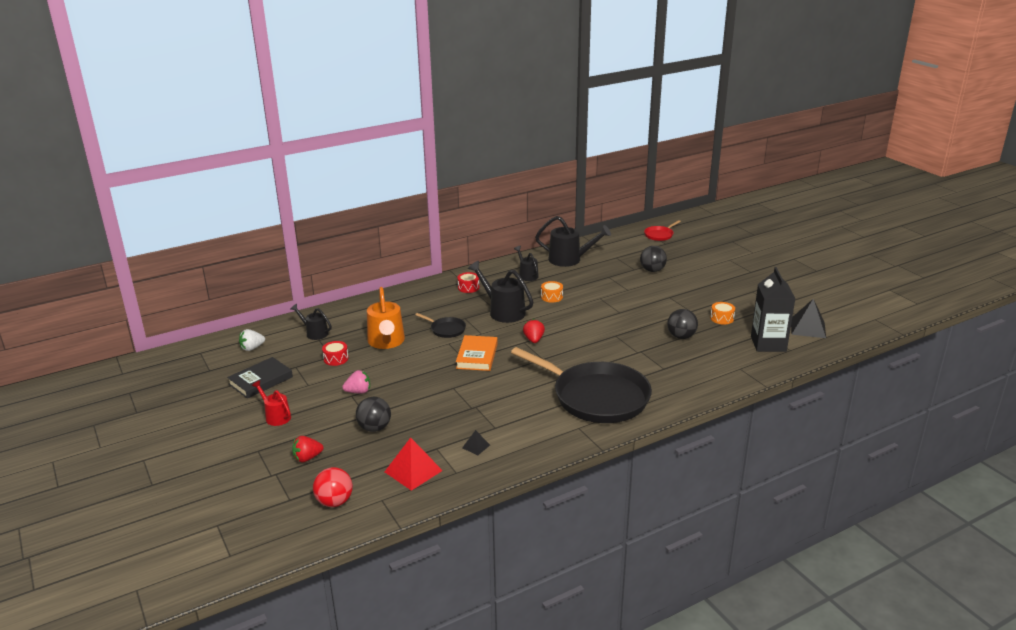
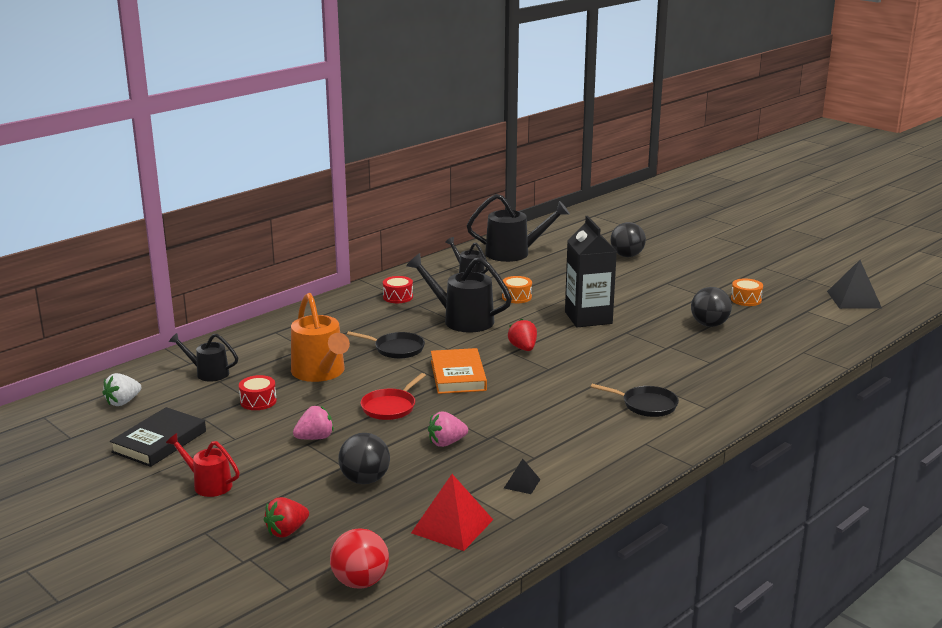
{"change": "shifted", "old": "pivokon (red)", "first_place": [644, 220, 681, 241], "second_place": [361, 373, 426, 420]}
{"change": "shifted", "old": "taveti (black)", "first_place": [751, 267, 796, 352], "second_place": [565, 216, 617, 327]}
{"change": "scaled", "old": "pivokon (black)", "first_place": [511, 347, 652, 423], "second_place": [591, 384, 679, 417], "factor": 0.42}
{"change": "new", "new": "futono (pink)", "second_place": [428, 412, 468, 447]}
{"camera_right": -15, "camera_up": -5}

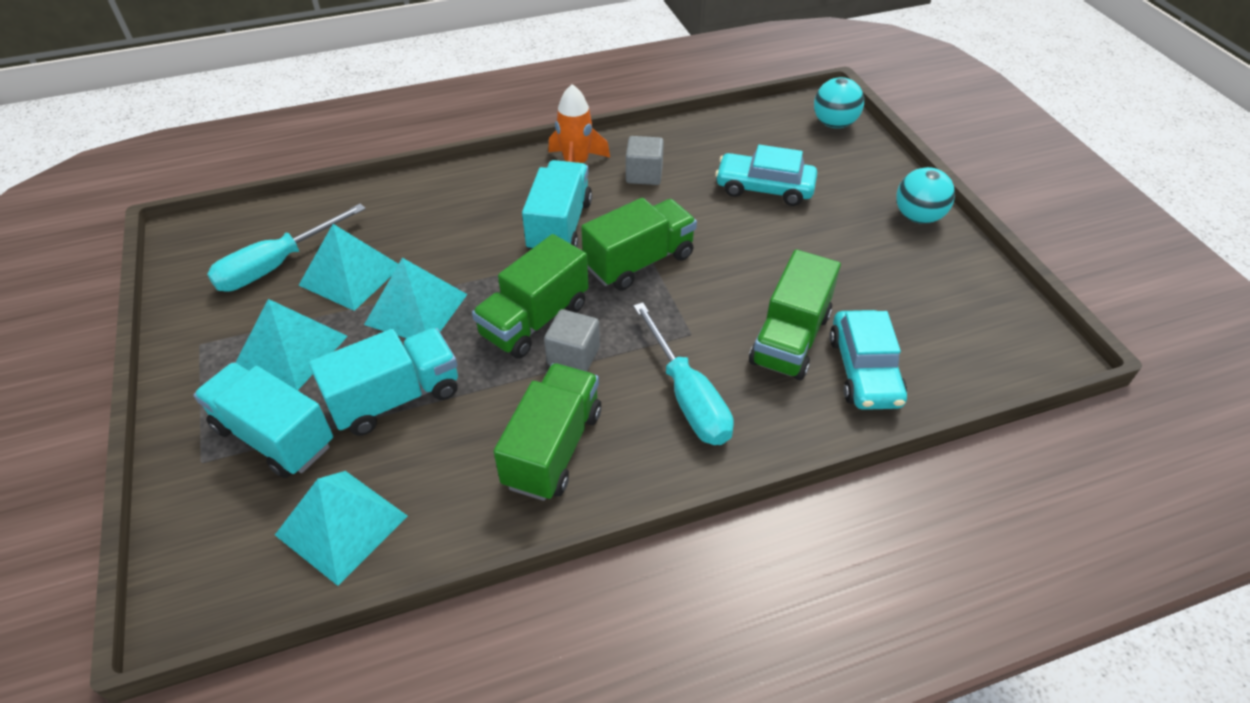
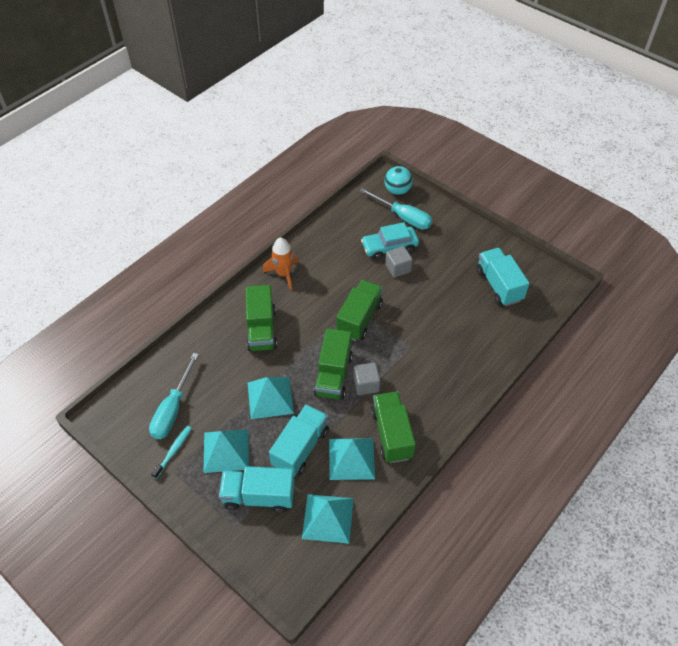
{"change": "shifted", "old": "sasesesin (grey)", "first_place": [626, 136, 664, 185], "second_place": [385, 246, 413, 278]}
{"change": "shifted", "old": "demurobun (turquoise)", "first_place": [522, 160, 592, 249], "second_place": [476, 248, 530, 306]}
{"change": "gone", "old": "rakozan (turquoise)", "first_place": [896, 167, 955, 224]}
{"change": "shifted", "old": "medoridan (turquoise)", "first_place": [299, 224, 398, 311], "second_place": [329, 438, 375, 480]}
{"change": "shifted", "old": "demurobun (green)", "first_place": [749, 249, 841, 380], "second_place": [246, 285, 277, 351]}
{"change": "shifted", "old": "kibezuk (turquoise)", "first_place": [633, 302, 734, 445], "second_place": [359, 188, 432, 229]}
{"change": "gone", "old": "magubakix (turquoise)", "first_place": [829, 310, 907, 410]}
{"change": "new", "new": "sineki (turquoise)", "second_place": [151, 426, 192, 479]}
{"camera_right": -30, "camera_up": 5}

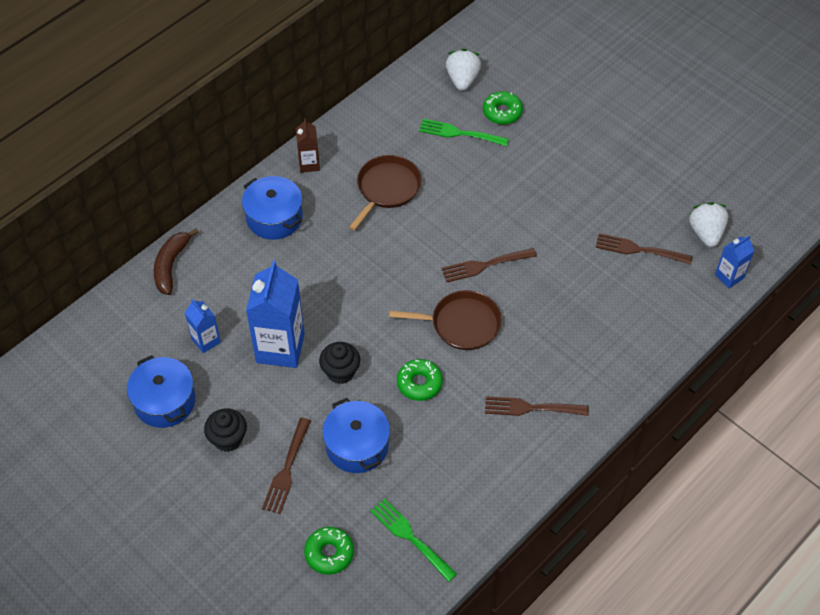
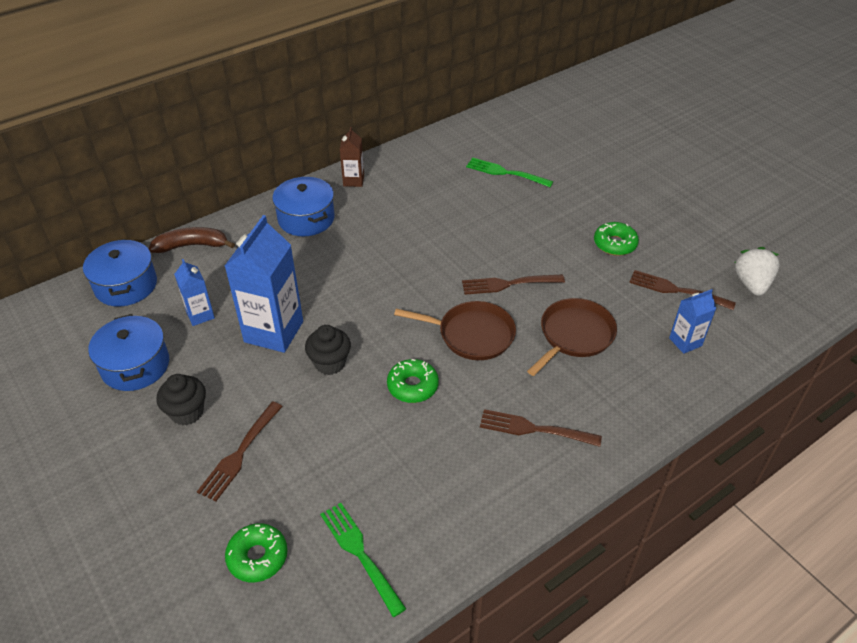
{"change": "gone", "old": "futono (white)", "first_place": [446, 49, 481, 91]}
{"change": "shifted", "old": "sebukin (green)", "first_place": [483, 91, 523, 125], "second_place": [594, 222, 639, 256]}
{"change": "shifted", "old": "pivokon (brown)", "first_place": [349, 155, 421, 231], "second_place": [527, 298, 617, 376]}
{"change": "rotated", "old": "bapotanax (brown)", "first_place": [154, 228, 199, 295], "second_place": [149, 227, 235, 253], "degrees": 60}
{"change": "shifted", "old": "taveti (blue)", "first_place": [715, 235, 754, 288], "second_place": [669, 289, 716, 354]}
{"change": "shifted", "old": "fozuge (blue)", "first_place": [322, 398, 390, 473], "second_place": [83, 239, 157, 306]}
{"camera_right": 10, "camera_up": -10}

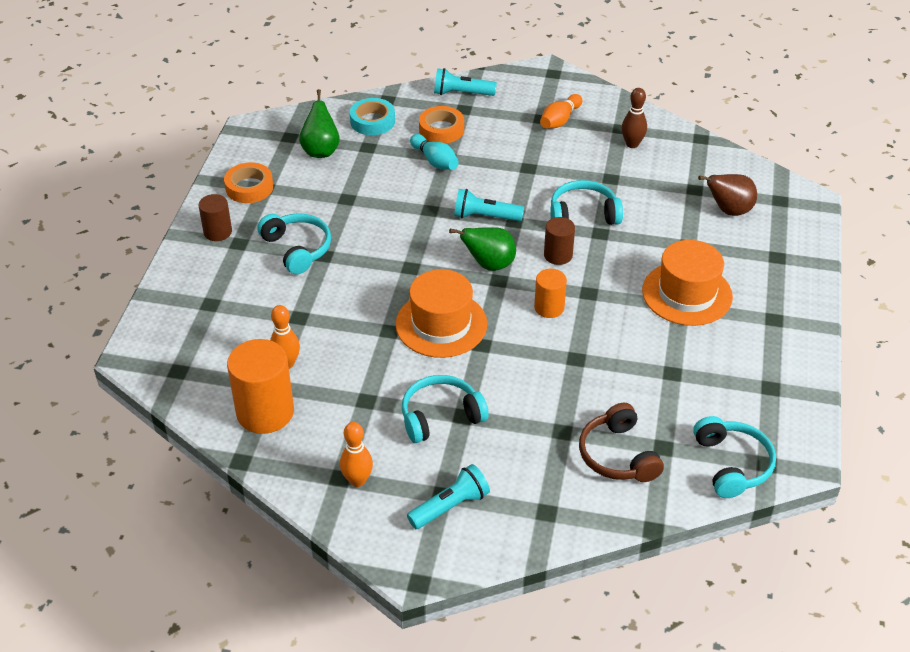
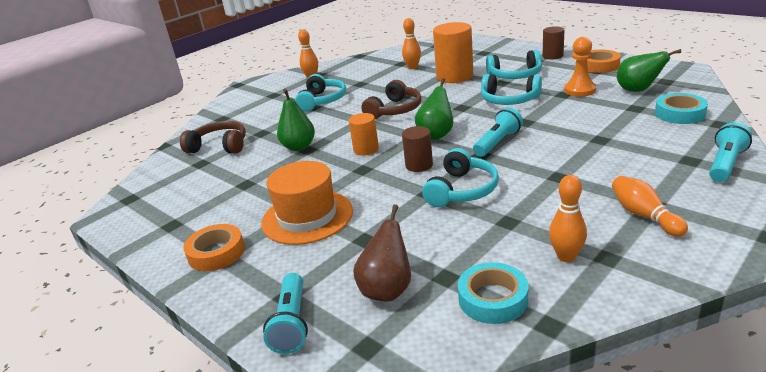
{"change": "repainted", "old": "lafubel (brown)", "new": "lafubel (orange)", "first_place": [621, 88, 647, 148], "second_place": [549, 175, 587, 262]}
{"change": "shifted", "old": "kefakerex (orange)", "first_place": [419, 106, 464, 144], "second_place": [183, 224, 245, 271]}
{"change": "gone", "old": "lafubel (turquoise)", "first_place": [410, 134, 459, 170]}
{"change": "swapped", "old": "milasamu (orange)", "new": "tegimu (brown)", "first_place": [395, 269, 487, 358], "second_place": [361, 80, 421, 119]}
{"change": "shifted", "old": "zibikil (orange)", "first_place": [227, 339, 294, 434], "second_place": [433, 22, 473, 83]}
{"change": "shifted", "old": "tegimu (turquoise)", "first_place": [693, 416, 776, 498], "second_place": [481, 74, 542, 105]}
{"change": "shifted", "old": "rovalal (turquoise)", "first_place": [407, 464, 490, 529], "second_place": [263, 273, 308, 354]}
{"change": "new", "new": "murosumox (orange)", "second_place": [564, 37, 596, 97]}
{"change": "new", "new": "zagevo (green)", "second_place": [277, 89, 315, 151]}
{"change": "new", "new": "kefakerex (turquoise)", "second_place": [458, 262, 528, 324]}
{"camera_right": 125, "camera_up": -15}

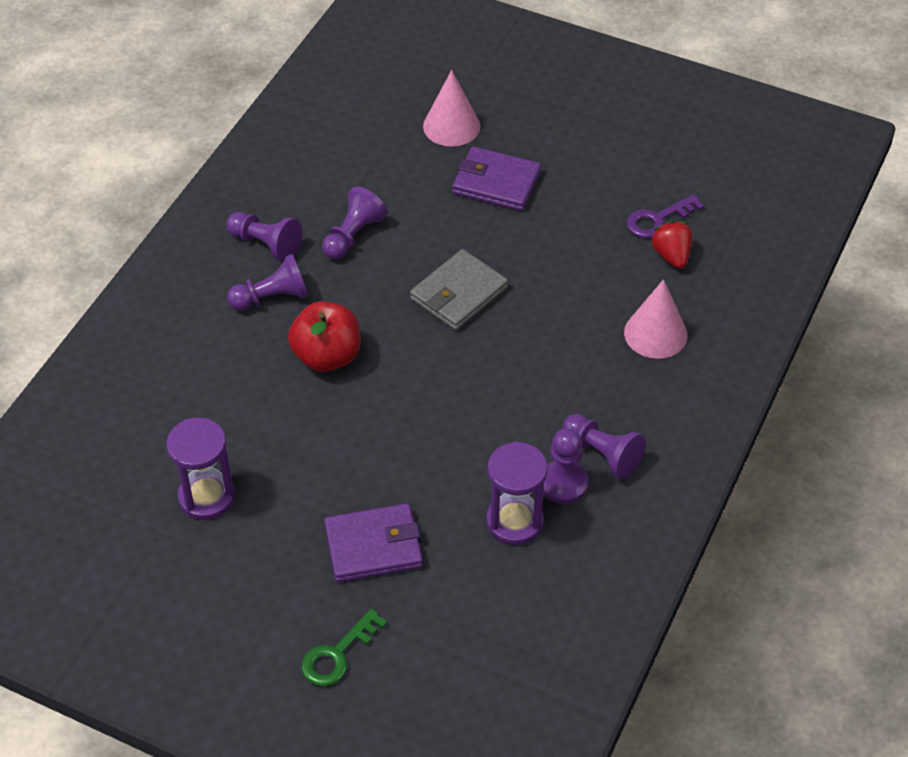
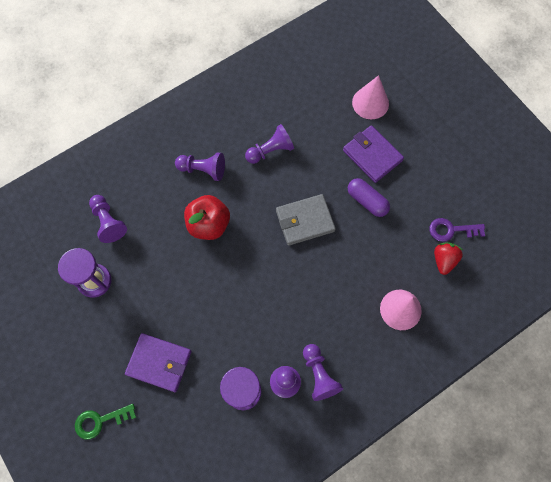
{"change": "shifted", "old": "murosumox (purple)", "first_place": [226, 212, 302, 262], "second_place": [89, 195, 127, 243]}
{"change": "new", "new": "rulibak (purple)", "second_place": [348, 178, 390, 217]}
{"camera_right": 30, "camera_up": 20}

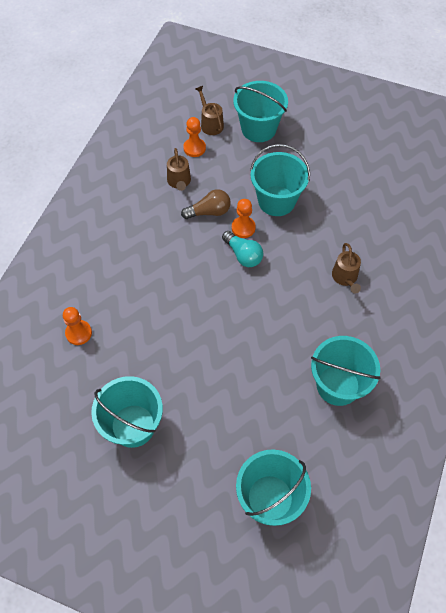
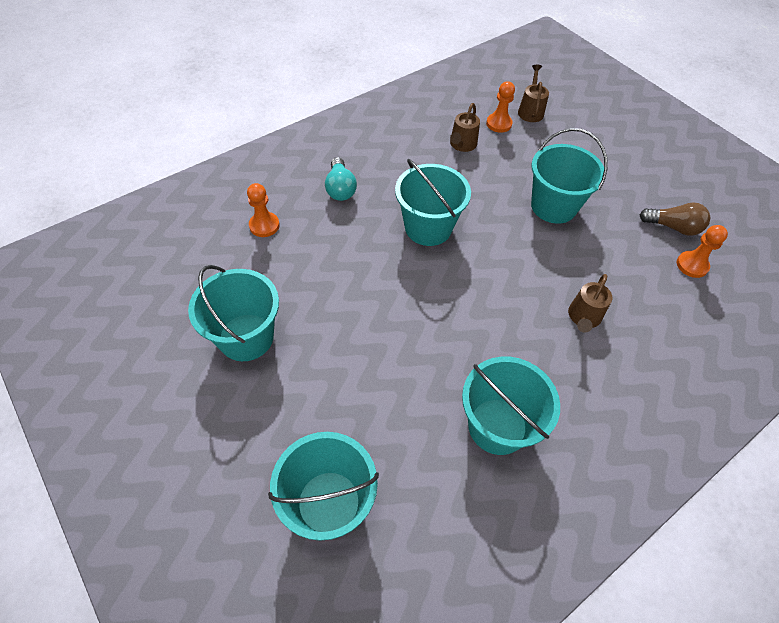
{"change": "shifted", "old": "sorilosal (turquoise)", "first_place": [233, 81, 288, 142], "second_place": [395, 159, 471, 246]}
{"change": "shifted", "old": "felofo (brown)", "first_place": [181, 189, 231, 219], "second_place": [640, 202, 710, 236]}
{"change": "shifted", "old": "murosumox (orange)", "first_place": [232, 199, 256, 238], "second_place": [677, 225, 728, 278]}
{"change": "shifted", "old": "felofo (turquoise)", "first_place": [222, 231, 263, 267], "second_place": [325, 157, 357, 201]}
{"camera_right": 30, "camera_up": -5}

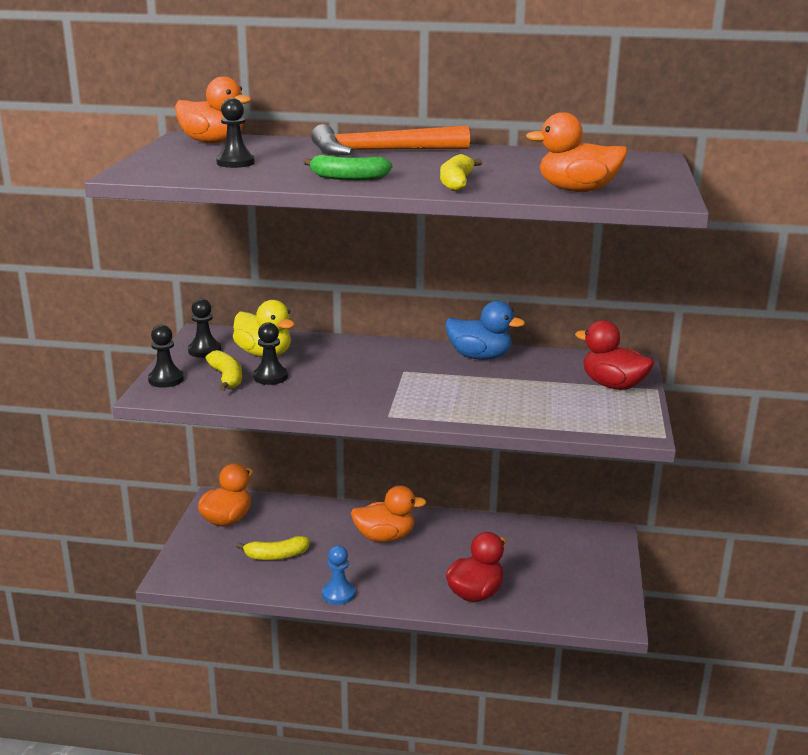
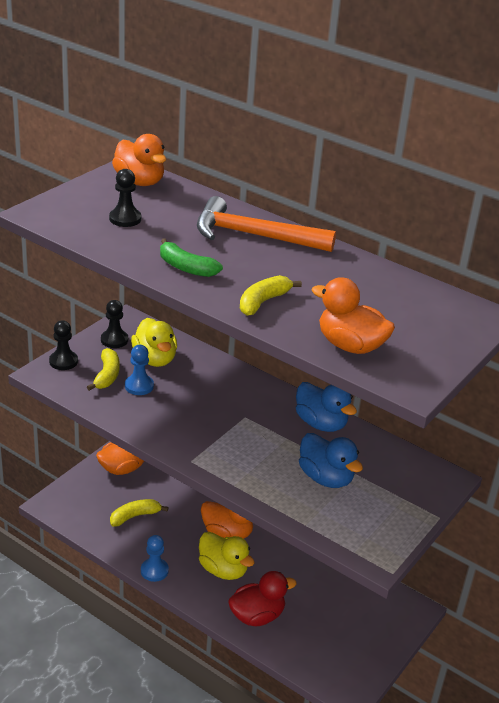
{"change": "gone", "old": "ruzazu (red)", "first_place": [575, 320, 654, 390]}
{"change": "repainted", "old": "murosumox (black)", "new": "murosumox (blue)", "first_place": [253, 322, 288, 385], "second_place": [125, 345, 154, 395]}
{"change": "rotated", "old": "bapotanax (yellow)", "first_place": [236, 536, 310, 560], "second_place": [110, 499, 169, 527], "degrees": 135}
{"change": "new", "new": "ruzazu (blue)", "second_place": [299, 433, 363, 488]}
{"change": "new", "new": "ruzazu (yellow)", "second_place": [199, 532, 254, 580]}
{"camera_right": 25, "camera_up": 10}

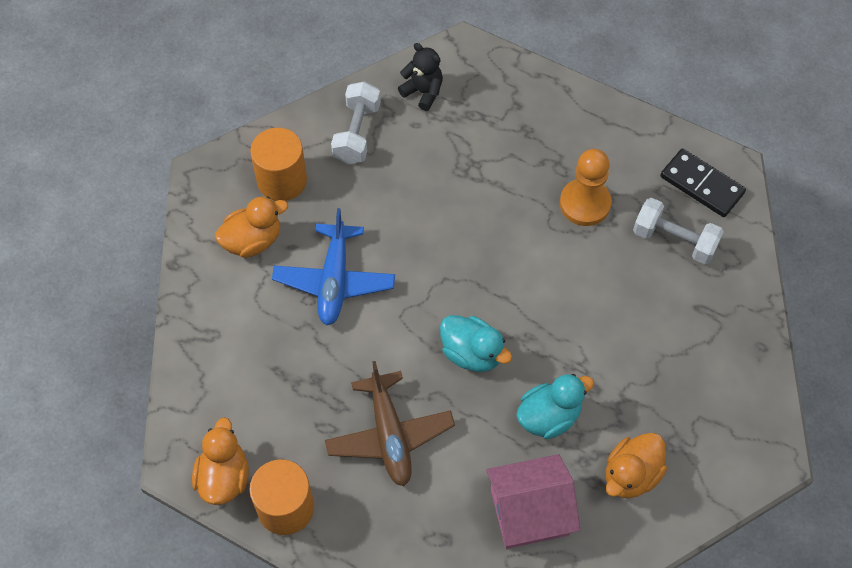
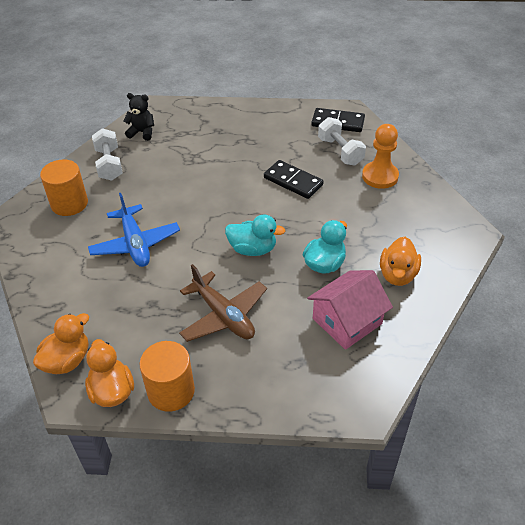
{"change": "shifted", "old": "murosumox (orange)", "first_place": [560, 149, 612, 226], "second_place": [362, 124, 399, 189]}
{"change": "shifted", "old": "ruzazu (orange)", "first_place": [215, 196, 288, 258], "second_place": [33, 313, 89, 374]}
{"change": "rotated", "old": "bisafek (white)", "first_place": [633, 198, 724, 264], "second_place": [318, 117, 366, 166], "degrees": 60}
{"change": "new", "new": "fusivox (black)", "second_place": [264, 160, 324, 199]}
{"camera_right": -25, "camera_up": -15}

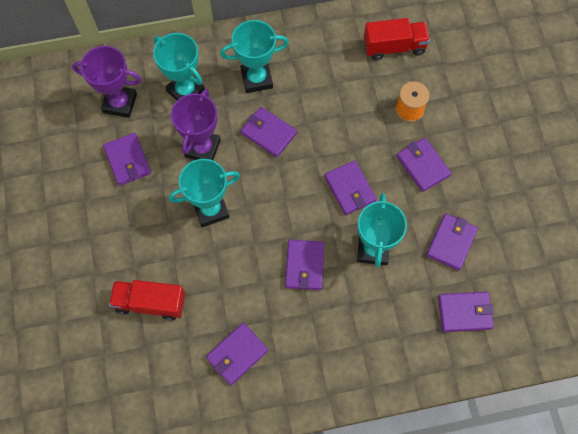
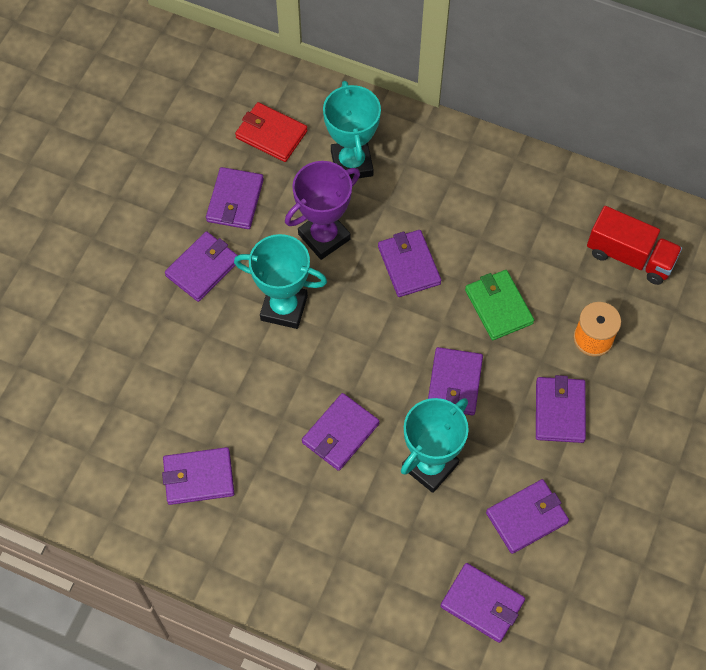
{"change": "gone", "old": "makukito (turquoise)", "first_place": [220, 20, 289, 93]}
{"change": "swapped", "old": "makukito (purple)", "new": "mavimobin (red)", "first_place": [72, 46, 141, 118], "second_place": [235, 102, 308, 162]}
{"change": "gone", "old": "demurobun (red)", "first_place": [109, 280, 185, 320]}
{"change": "new", "new": "mavimobin (purple)", "second_place": [165, 231, 238, 302]}
{"change": "new", "new": "mavimobin (green)", "second_place": [465, 270, 534, 340]}
{"camera_right": 35, "camera_up": -5}

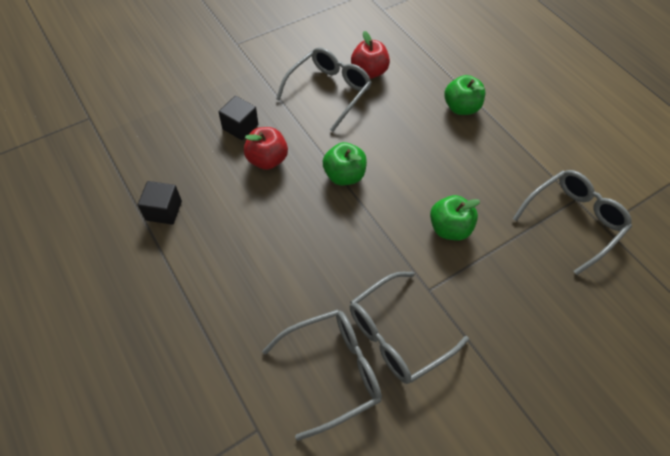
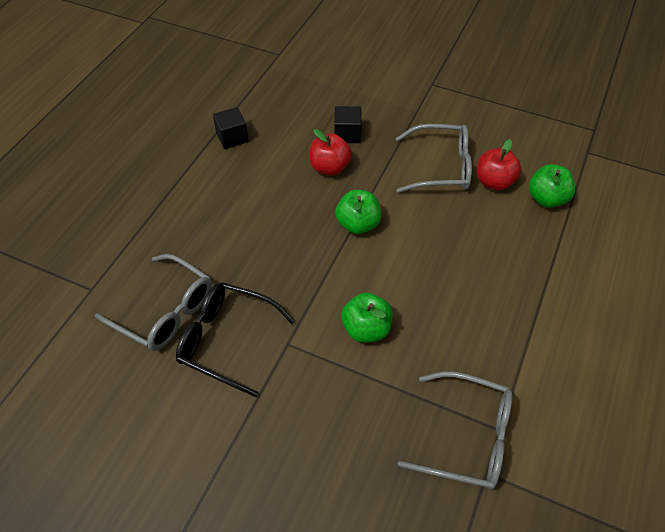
{"change": "shifted", "old": "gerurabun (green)", "first_place": [444, 75, 485, 115], "second_place": [529, 164, 575, 208]}
{"change": "repainted", "old": "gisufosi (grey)", "new": "gisufosi (black)", "first_place": [350, 272, 469, 384], "second_place": [176, 282, 295, 397]}
{"camera_right": 60, "camera_up": -5}

